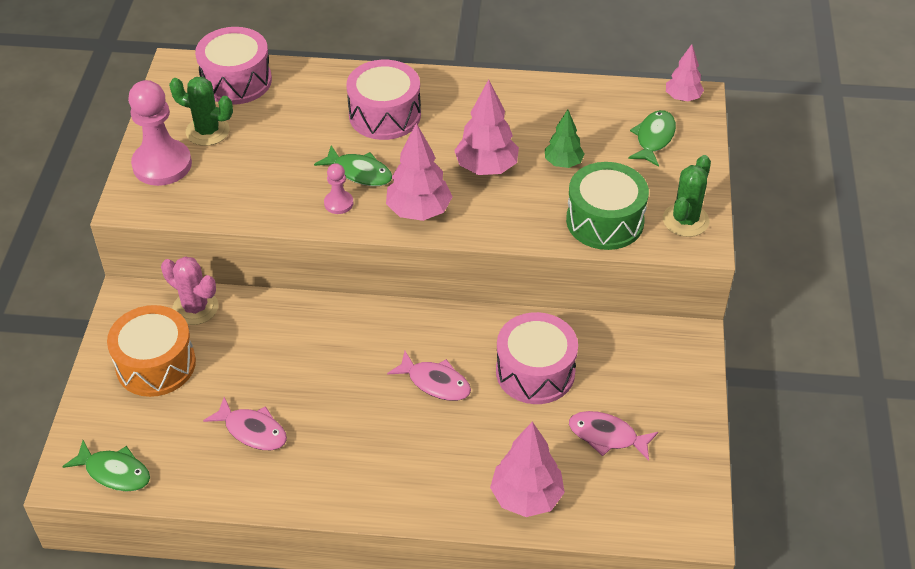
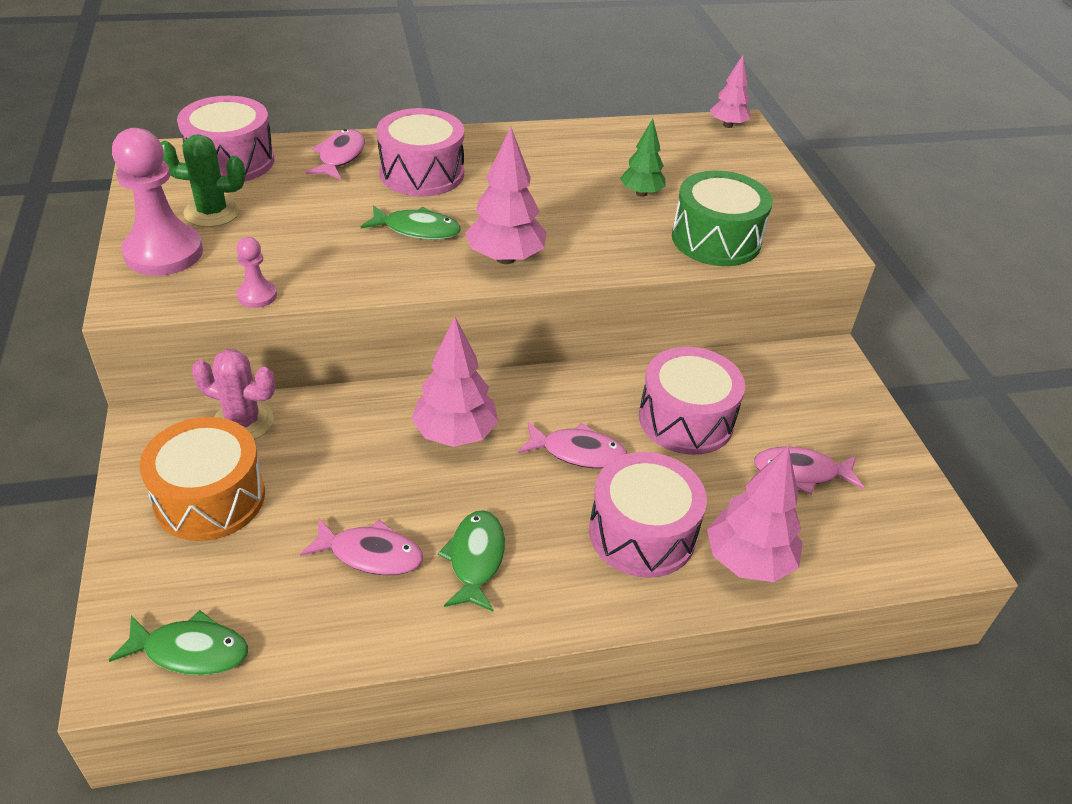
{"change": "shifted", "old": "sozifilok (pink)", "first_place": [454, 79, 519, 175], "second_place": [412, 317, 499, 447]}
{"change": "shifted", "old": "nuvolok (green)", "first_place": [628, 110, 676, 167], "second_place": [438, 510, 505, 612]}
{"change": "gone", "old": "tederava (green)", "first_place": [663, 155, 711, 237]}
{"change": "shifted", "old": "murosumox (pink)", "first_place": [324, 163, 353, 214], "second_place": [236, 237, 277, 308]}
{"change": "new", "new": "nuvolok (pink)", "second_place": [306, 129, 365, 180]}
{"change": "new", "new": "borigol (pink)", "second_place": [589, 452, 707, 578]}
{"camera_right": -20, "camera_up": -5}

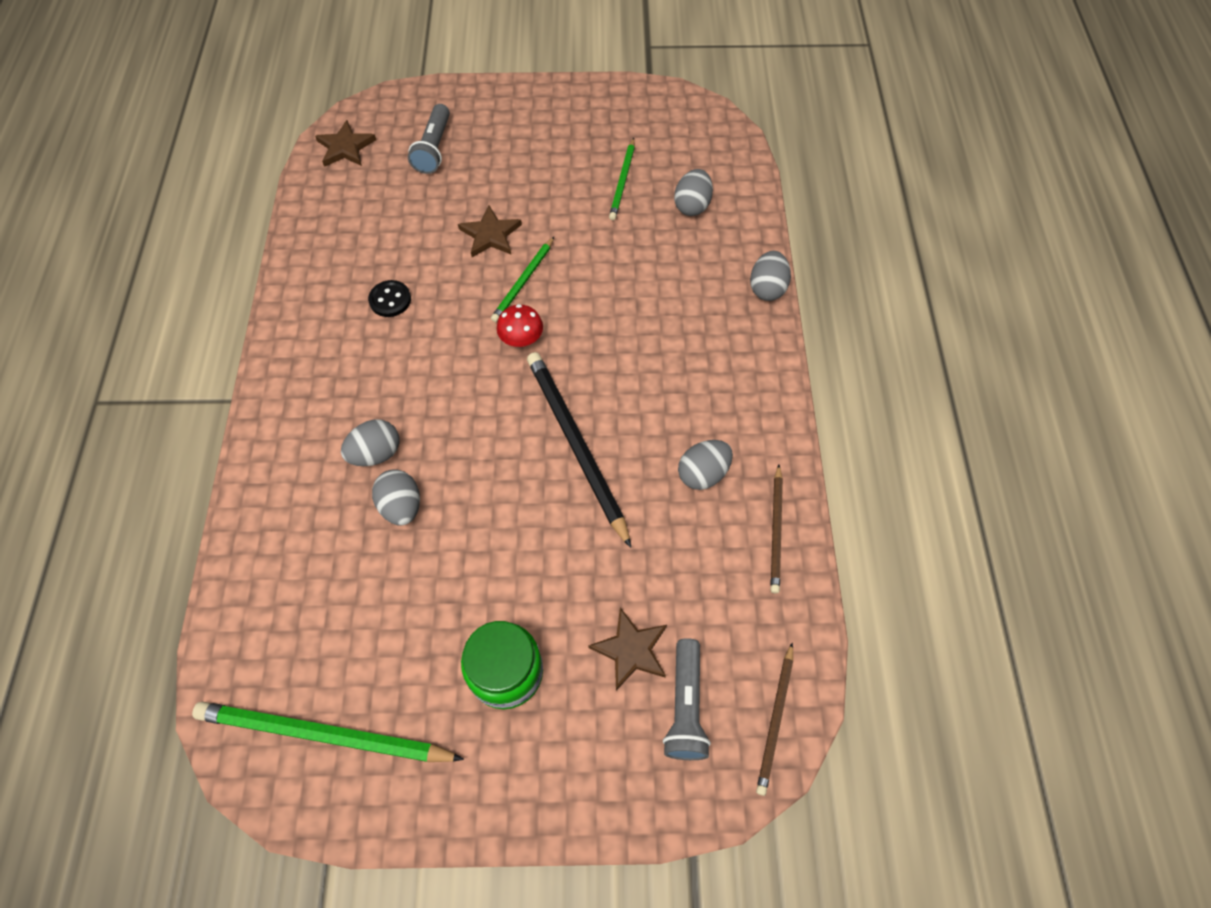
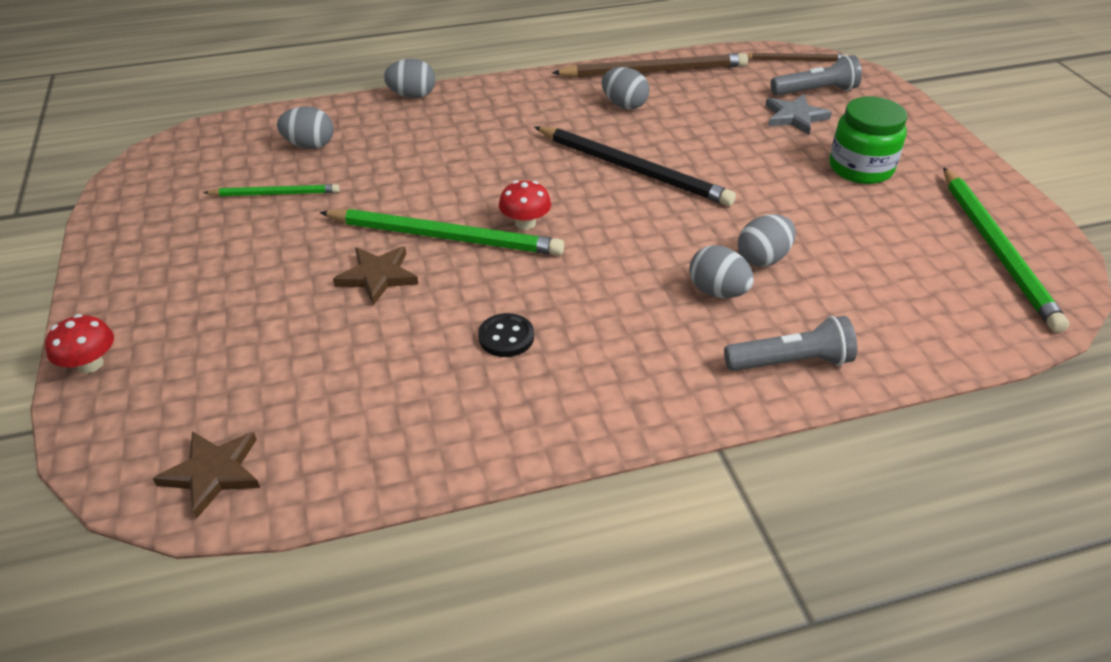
{"change": "shifted", "old": "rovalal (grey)", "first_place": [408, 104, 450, 174], "second_place": [724, 316, 857, 371]}
{"change": "scaled", "old": "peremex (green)", "first_place": [491, 237, 554, 322], "second_place": [319, 209, 564, 256], "factor": 1.79}
{"change": "rotated", "old": "peremex (black)", "first_place": [527, 352, 631, 548], "second_place": [535, 126, 736, 206], "degrees": -105}
{"change": "scaled", "old": "peremex (brown)", "first_place": [770, 464, 783, 593], "second_place": [552, 53, 748, 78], "factor": 1.79}
{"change": "repainted", "old": "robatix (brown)", "new": "robatix (grey)", "first_place": [588, 608, 667, 691], "second_place": [765, 94, 832, 135]}
{"change": "new", "new": "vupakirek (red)", "second_place": [45, 314, 114, 373]}
{"camera_right": -105, "camera_up": -20}

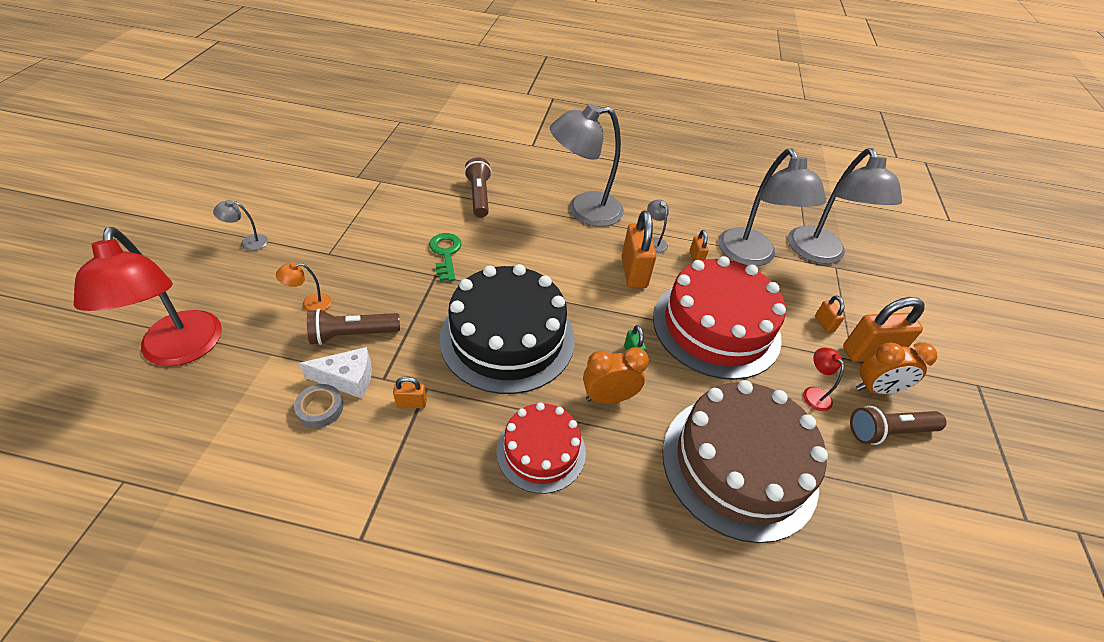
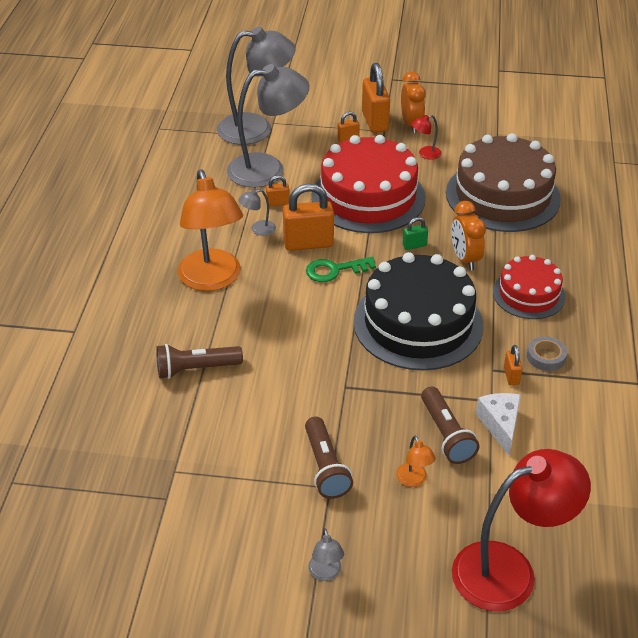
{"change": "repainted", "old": "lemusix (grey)", "new": "lemusix (orange)", "first_place": [550, 104, 624, 227], "second_place": [177, 170, 243, 291]}
{"change": "shifted", "old": "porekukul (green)", "first_place": [429, 233, 462, 281], "second_place": [306, 257, 376, 282]}
{"change": "shifted", "old": "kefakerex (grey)", "first_place": [294, 384, 343, 428], "second_place": [527, 336, 567, 371]}
{"change": "shifted", "old": "rovalal (brown)", "first_place": [850, 406, 947, 445], "second_place": [305, 417, 353, 499]}
{"camera_right": -90, "camera_up": -5}

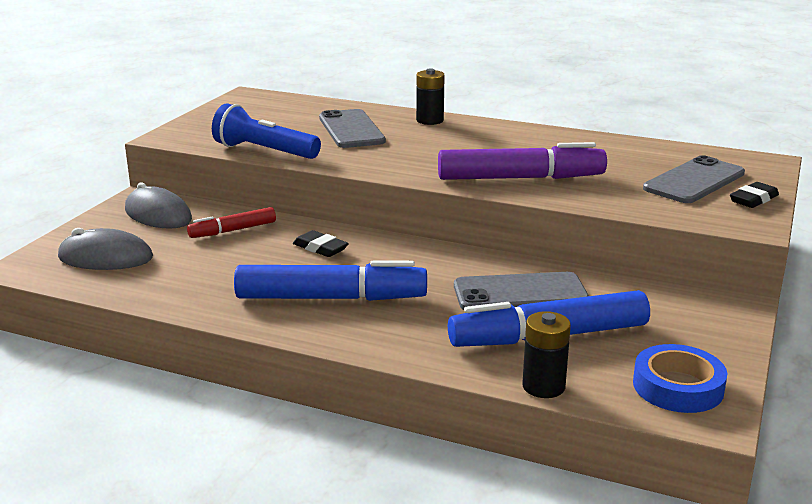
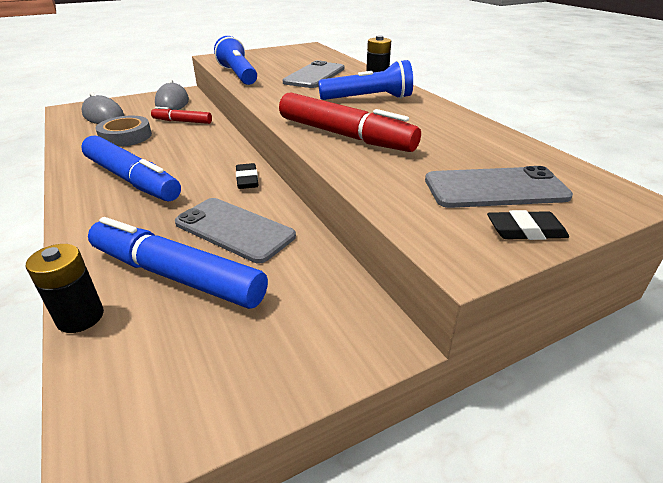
{"change": "repainted", "old": "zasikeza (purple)", "new": "zasikeza (red)", "first_place": [438, 142, 607, 180], "second_place": [279, 93, 421, 152]}
{"change": "shifted", "old": "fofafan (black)", "first_place": [293, 230, 349, 257], "second_place": [236, 163, 259, 189]}
{"change": "gone", "old": "kefakerex (blue)", "first_place": [633, 344, 727, 413]}
{"change": "new", "new": "rovalal (blue)", "second_place": [318, 60, 413, 100]}
{"change": "new", "new": "kefakerex (grey)", "second_place": [96, 116, 152, 147]}
{"camera_right": 40, "camera_up": 10}

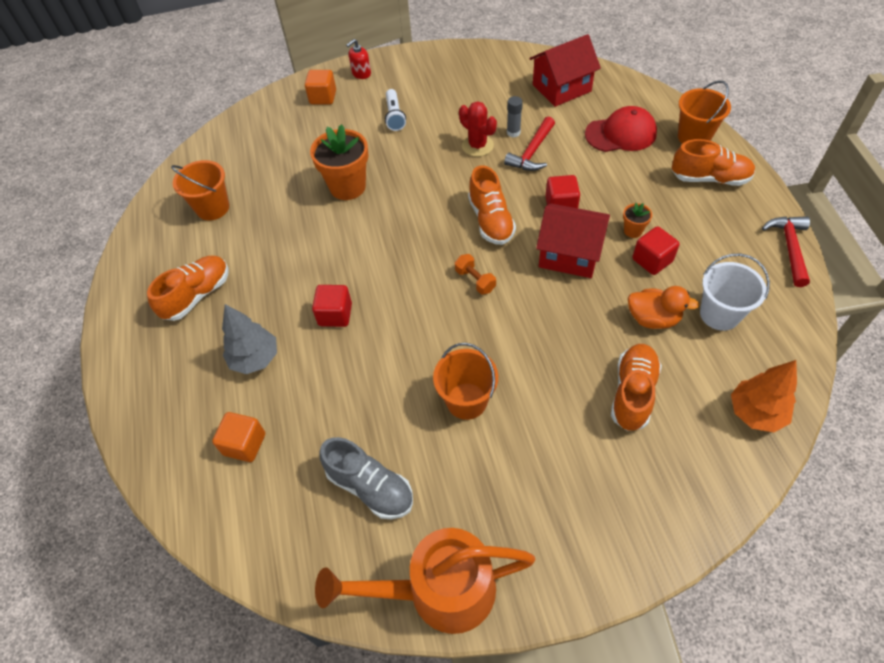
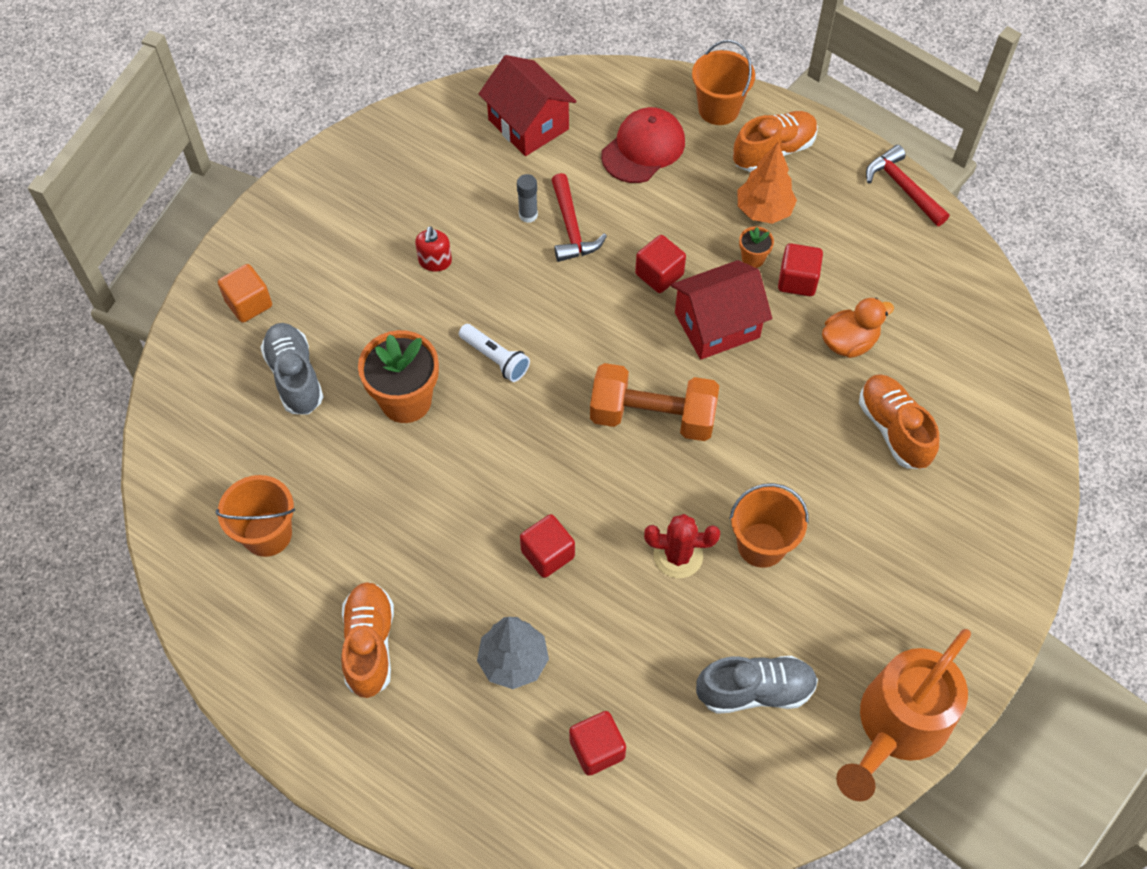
{"change": "rotated", "old": "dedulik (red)", "first_place": [529, 34, 601, 107], "second_place": [479, 55, 577, 156], "degrees": -60}
{"change": "shifted", "old": "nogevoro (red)", "first_place": [346, 39, 371, 79], "second_place": [415, 226, 452, 272]}
{"change": "shifted", "old": "rovalal (white)", "first_place": [385, 89, 406, 131], "second_place": [459, 324, 530, 382]}
{"change": "shifted", "old": "tederava (red)", "first_place": [459, 101, 497, 157], "second_place": [644, 514, 720, 578]}
{"change": "gone", "old": "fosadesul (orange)", "first_place": [468, 165, 516, 245]}
{"change": "scaled", "old": "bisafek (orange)", "first_place": [455, 254, 496, 295], "second_place": [590, 363, 719, 441], "factor": 2.17}
{"change": "gone", "old": "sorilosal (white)", "first_place": [700, 254, 770, 331]}
{"change": "shifted", "old": "sozifilok (orange)", "first_place": [731, 360, 797, 432], "second_place": [738, 142, 797, 224]}
{"change": "repainted", "old": "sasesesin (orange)", "new": "sasesesin (red)", "first_place": [212, 412, 265, 462], "second_place": [569, 711, 626, 776]}
{"change": "new", "new": "fosadesul (grey)", "second_place": [260, 323, 324, 415]}
{"camera_right": -45, "camera_up": 5}

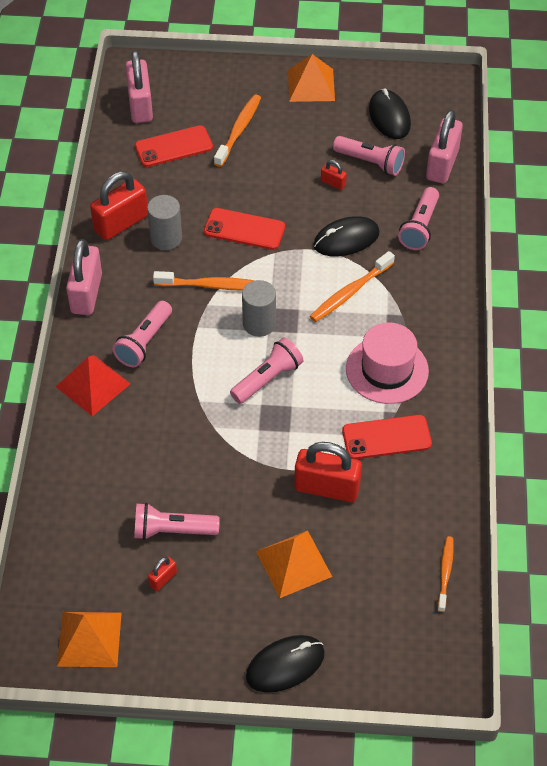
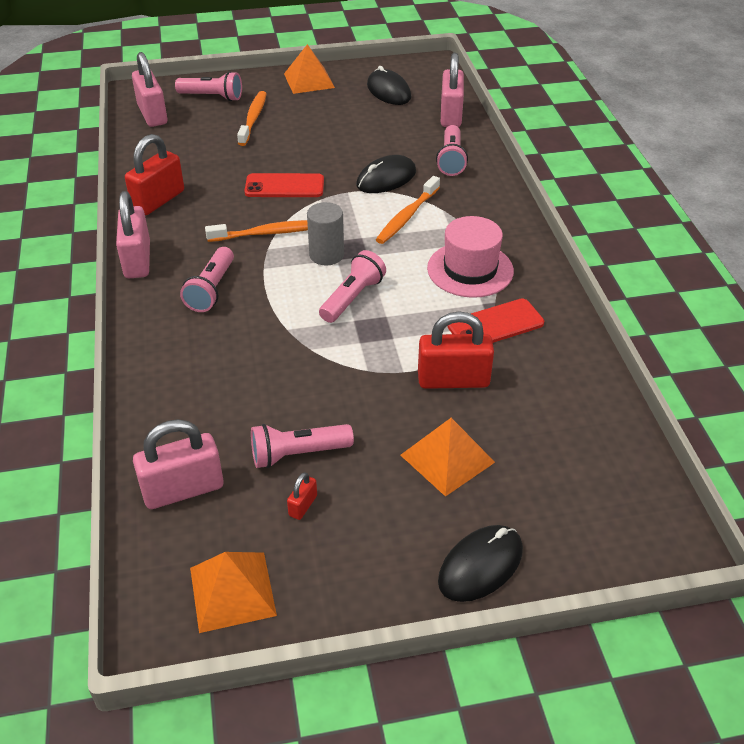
{"change": "gone", "old": "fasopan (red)", "first_place": [135, 125, 213, 167]}
{"change": "shifted", "old": "rovalal (pink)", "first_place": [333, 136, 405, 176], "second_place": [175, 71, 242, 101]}
{"change": "gone", "old": "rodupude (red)", "first_place": [321, 160, 347, 190]}
{"change": "gone", "old": "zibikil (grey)", "first_place": [147, 195, 182, 250]}
{"change": "gone", "old": "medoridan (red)", "first_place": [56, 355, 130, 416]}
{"change": "gone", "old": "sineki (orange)", "first_place": [437, 536, 454, 612]}
{"change": "new", "new": "rodupude (pink)", "second_place": [133, 419, 224, 509]}
{"camera_right": -15, "camera_up": -10}

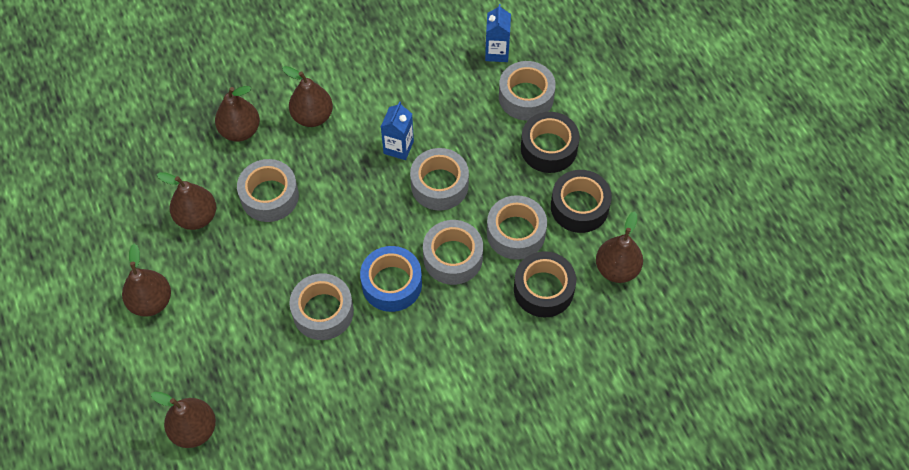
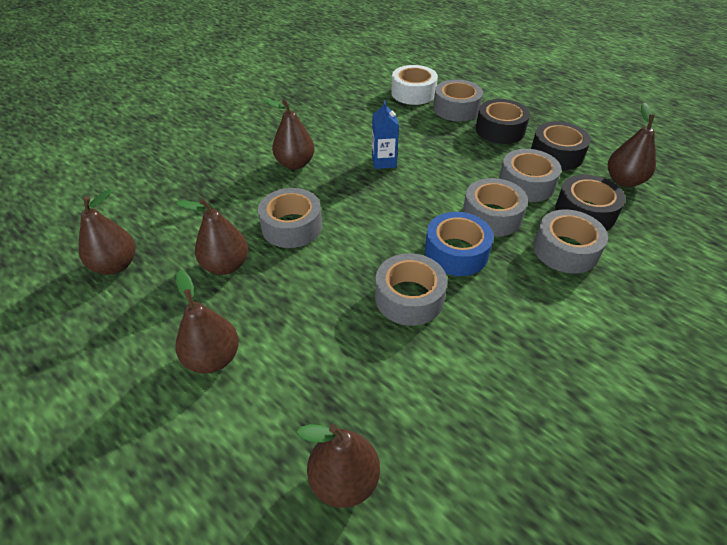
{"change": "swapped", "old": "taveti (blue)", "new": "kefakerex (white)", "first_place": [485, 4, 511, 62], "second_place": [391, 65, 438, 105]}
{"change": "shifted", "old": "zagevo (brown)", "first_place": [215, 86, 260, 142], "second_place": [79, 189, 136, 274]}
{"change": "shifted", "old": "kefakerex (grey)", "first_place": [410, 148, 469, 211], "second_place": [533, 210, 608, 274]}
{"camera_right": -25, "camera_up": -15}

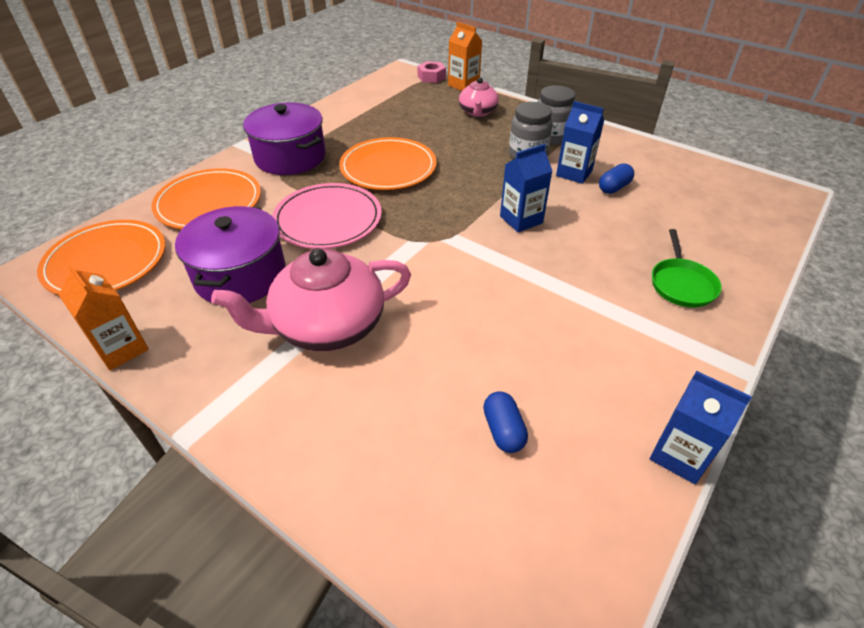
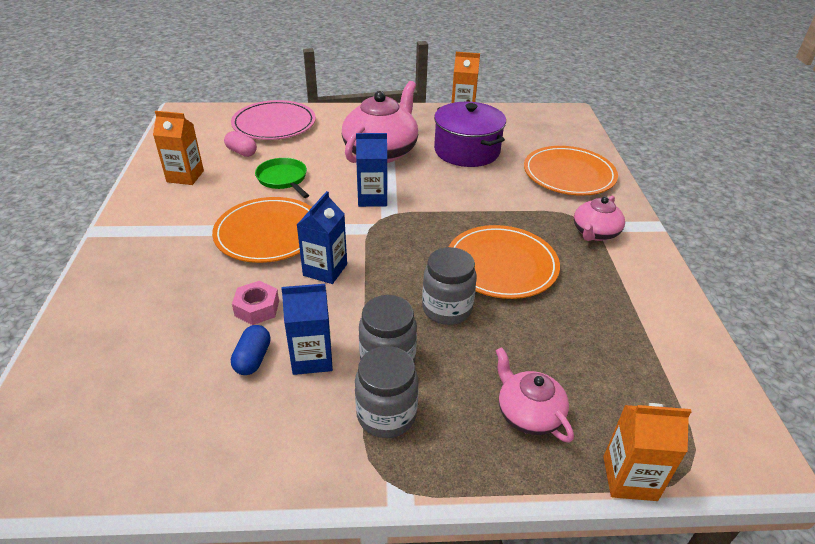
{"change": "shifted", "old": "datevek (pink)", "first_place": [417, 61, 446, 83], "second_place": [232, 281, 279, 325]}
{"change": "swapped", "old": "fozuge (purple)", "new": "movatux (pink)", "first_place": [243, 103, 325, 175], "second_place": [574, 196, 625, 241]}
{"change": "shifted", "old": "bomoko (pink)", "first_place": [272, 183, 382, 249], "second_place": [231, 100, 316, 140]}
{"change": "shifted", "old": "bomoko (orange)", "first_place": [37, 220, 165, 295], "second_place": [212, 197, 312, 263]}
{"change": "shifted", "old": "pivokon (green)", "first_place": [652, 229, 722, 307], "second_place": [255, 158, 309, 198]}
{"change": "shifted", "old": "taveti (blue)", "first_place": [650, 371, 752, 484], "second_place": [356, 133, 388, 207]}
{"change": "repainted", "old": "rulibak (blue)", "new": "rulibak (pink)", "first_place": [483, 391, 528, 453], "second_place": [224, 131, 257, 157]}
{"change": "new", "new": "taveti (orange)", "second_place": [153, 111, 204, 185]}
{"change": "new", "new": "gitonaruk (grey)", "second_place": [422, 247, 477, 325]}
{"camera_right": 140, "camera_up": -5}

